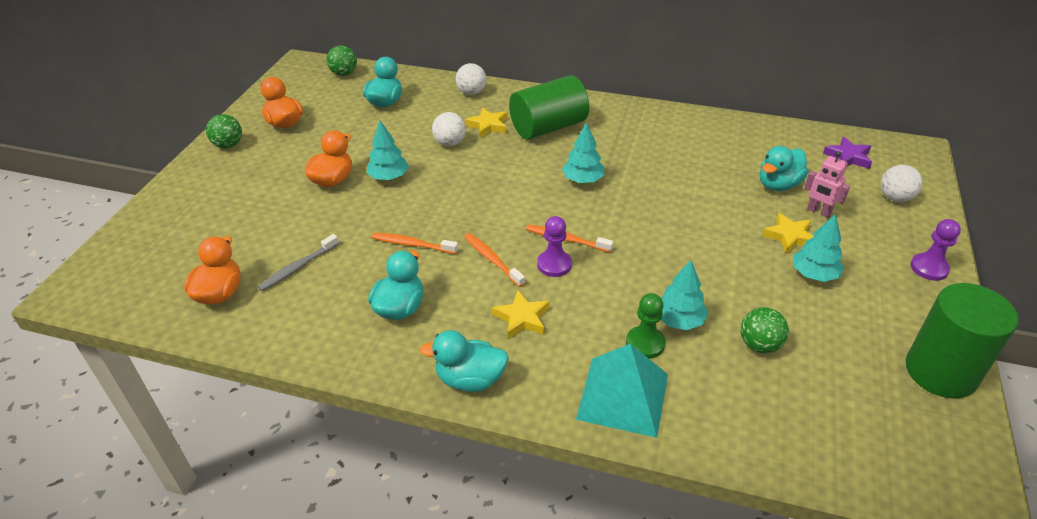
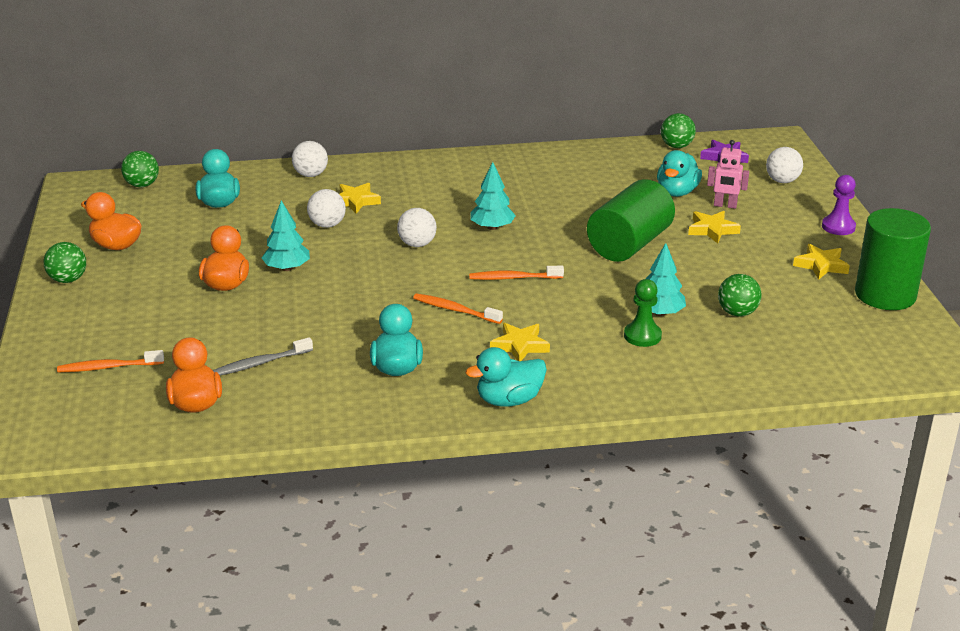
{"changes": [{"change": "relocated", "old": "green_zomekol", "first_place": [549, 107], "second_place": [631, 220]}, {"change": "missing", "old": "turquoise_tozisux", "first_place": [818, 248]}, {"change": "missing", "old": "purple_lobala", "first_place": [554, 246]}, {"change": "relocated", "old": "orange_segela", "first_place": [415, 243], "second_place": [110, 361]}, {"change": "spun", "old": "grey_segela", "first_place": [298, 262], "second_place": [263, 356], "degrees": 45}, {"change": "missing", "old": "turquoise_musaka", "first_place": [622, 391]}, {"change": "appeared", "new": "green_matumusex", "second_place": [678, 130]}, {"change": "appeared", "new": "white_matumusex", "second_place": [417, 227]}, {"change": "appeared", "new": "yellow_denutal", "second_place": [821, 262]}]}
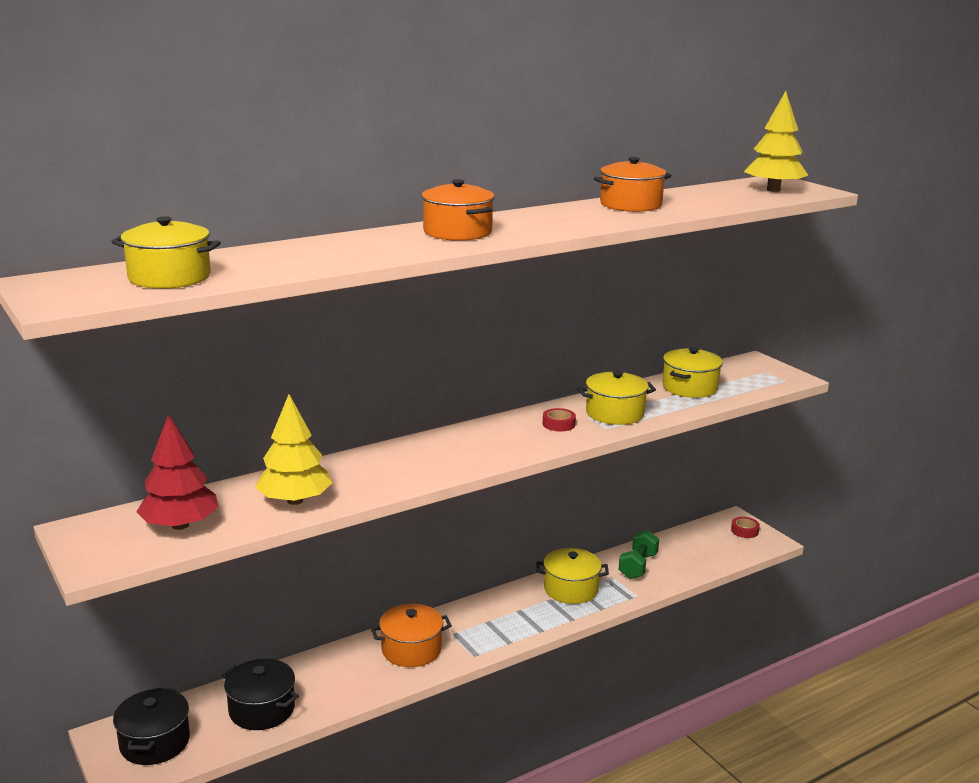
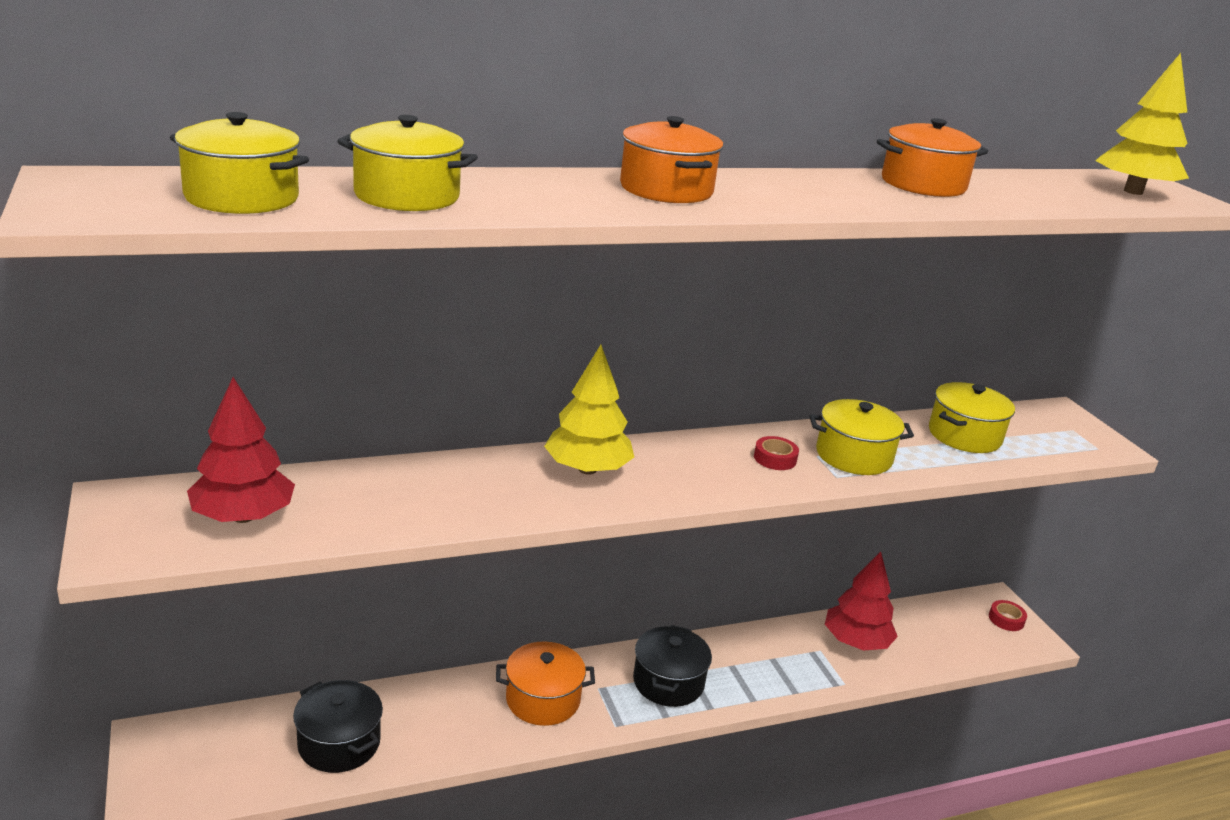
{"changes": [{"change": "relocated", "old": "yellow_tozisux", "first_place": [294, 449], "second_place": [589, 410]}, {"change": "exchanged", "old": "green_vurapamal", "new": "red_tozisux", "first_place": [639, 554], "second_place": [861, 601]}, {"change": "relocated", "old": "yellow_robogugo", "first_place": [572, 576], "second_place": [407, 163]}, {"change": "relocated", "old": "black_robogugo", "first_place": [151, 726], "second_place": [672, 666]}]}
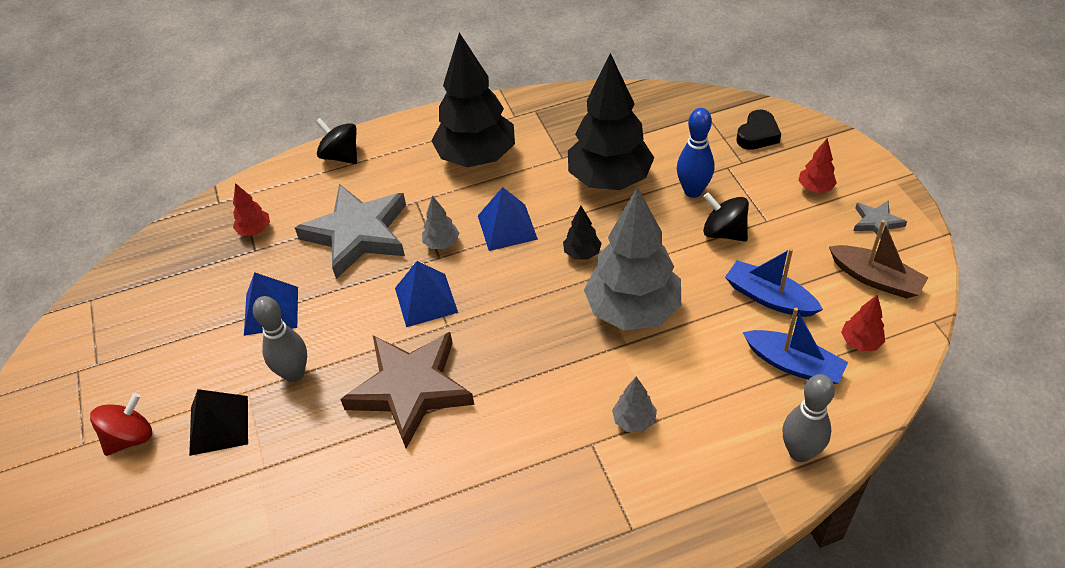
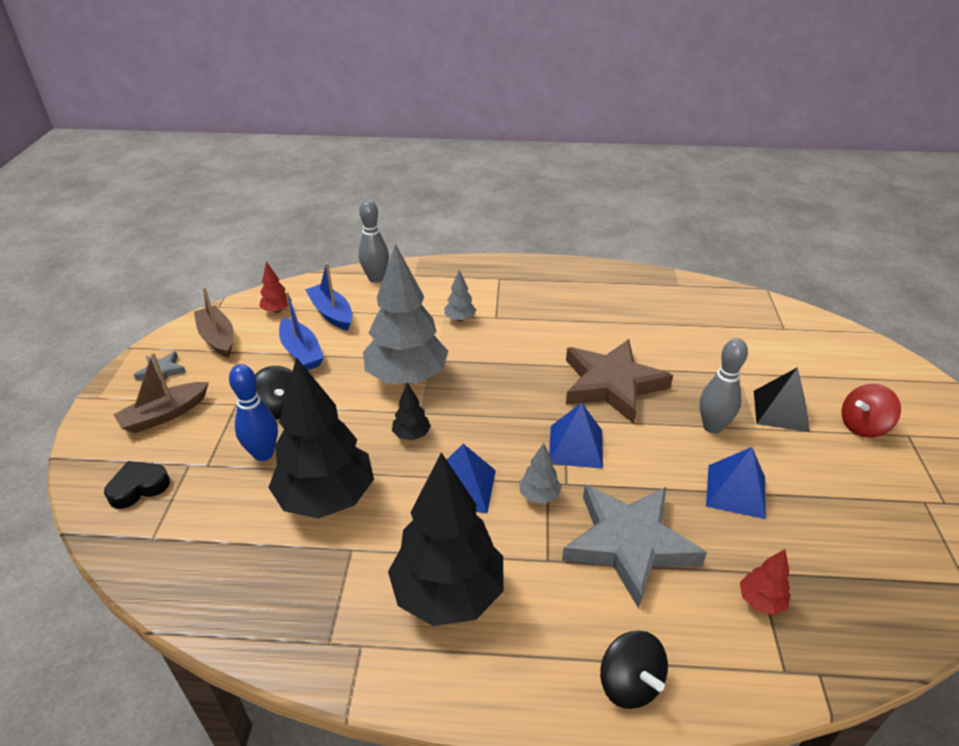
{"changes": [{"change": "exchanged", "old": "red_tozisux", "new": "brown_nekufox", "first_place": [817, 165], "second_place": [161, 393]}]}
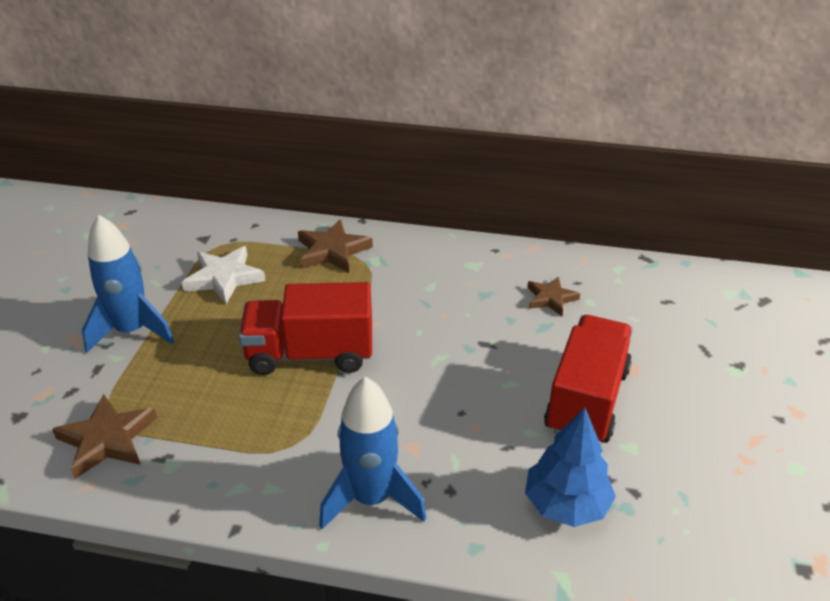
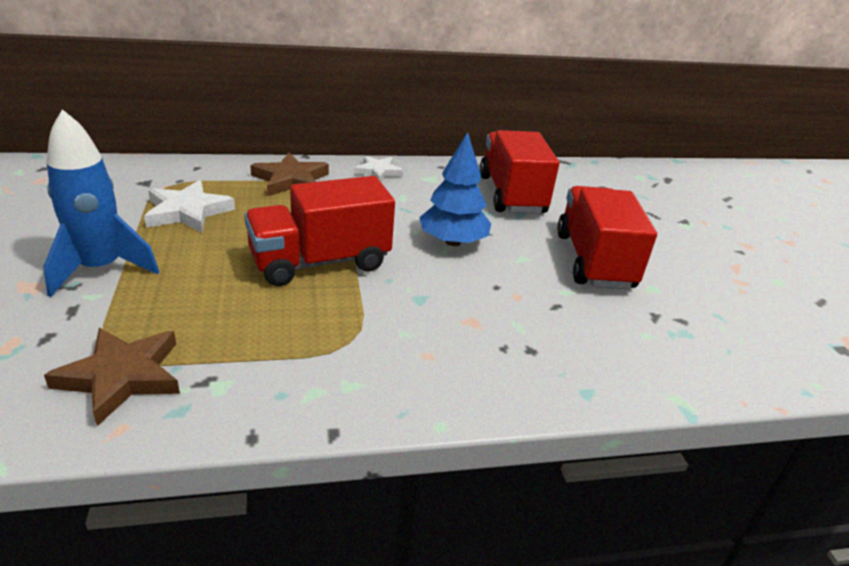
{"changes": [{"change": "exchanged", "old": "brown_denutal", "new": "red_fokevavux", "first_place": [553, 296], "second_place": [519, 171]}, {"change": "missing", "old": "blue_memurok", "first_place": [372, 452]}, {"change": "relocated", "old": "blue_tozisux", "first_place": [570, 467], "second_place": [455, 189]}, {"change": "appeared", "new": "white_denutal", "second_place": [378, 169]}]}
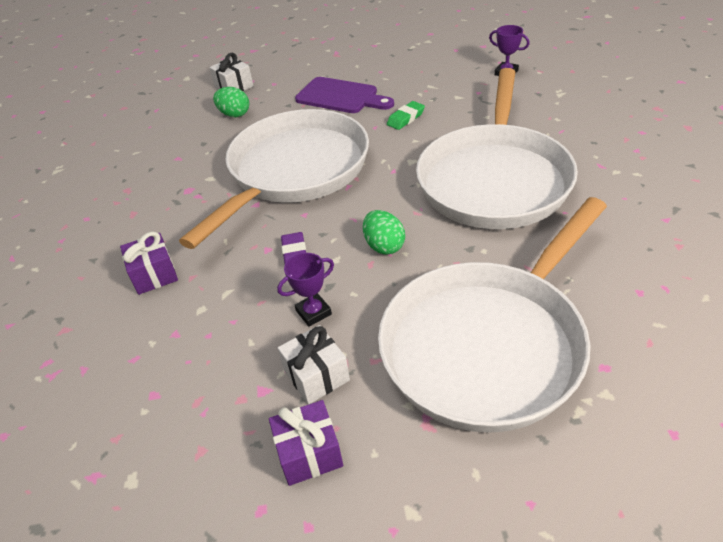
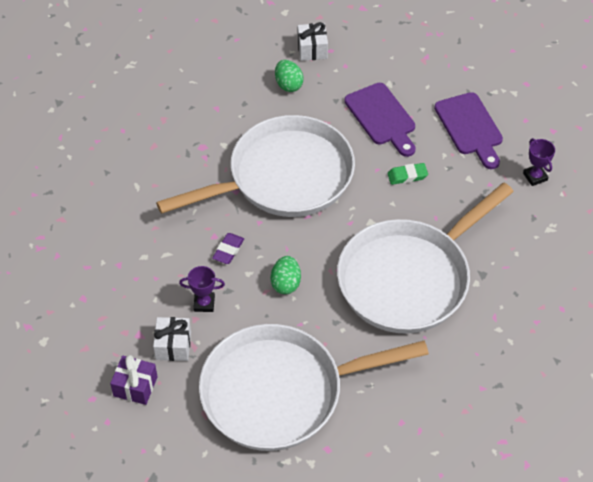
{"changes": [{"change": "missing", "old": "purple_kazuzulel", "first_place": [149, 263]}, {"change": "appeared", "new": "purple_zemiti", "second_place": [468, 130]}]}
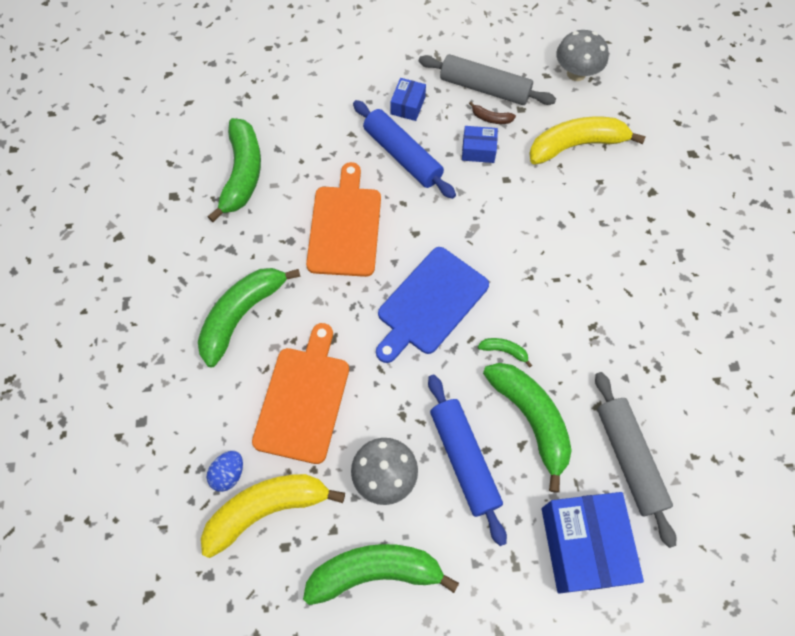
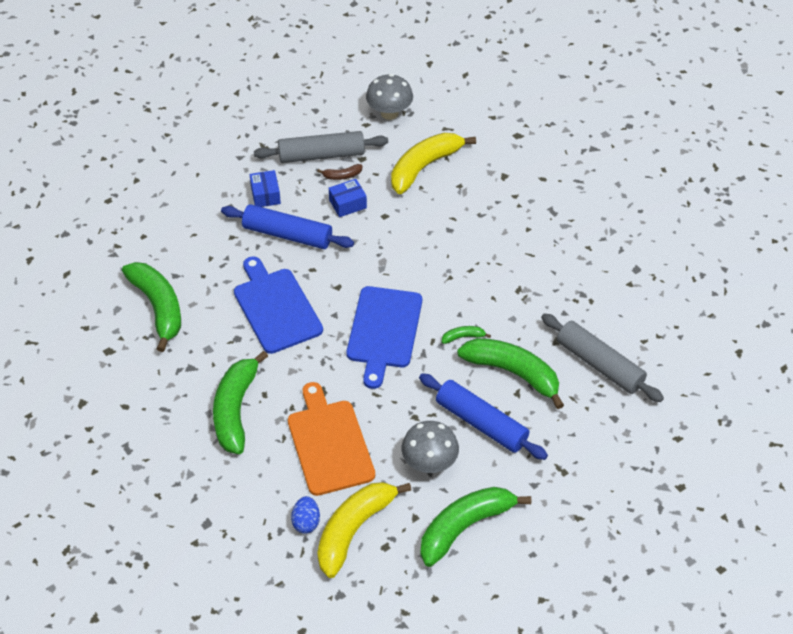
{"changes": [{"change": "colour", "old": "orange_zemiti", "new": "blue_zemiti", "first_place": [343, 219], "second_place": [278, 305]}, {"change": "missing", "old": "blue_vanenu", "first_place": [593, 543]}]}
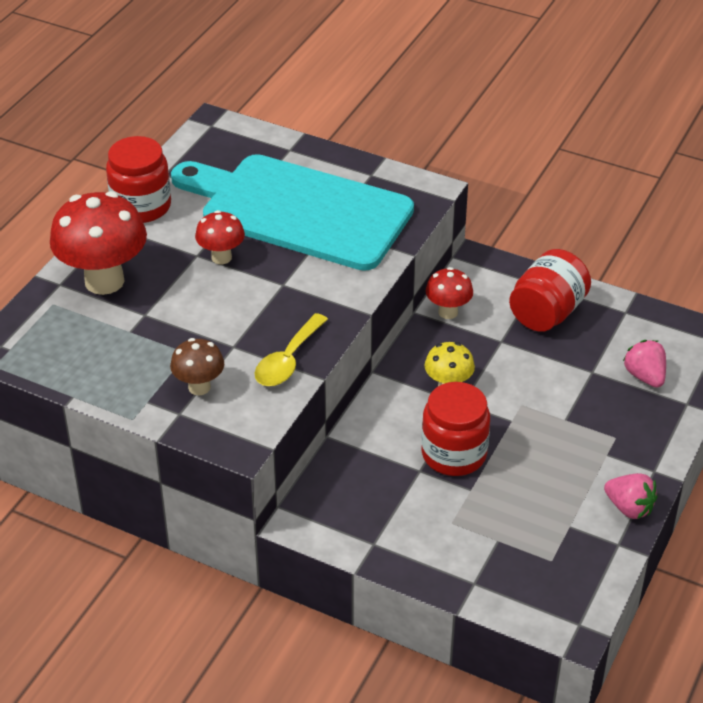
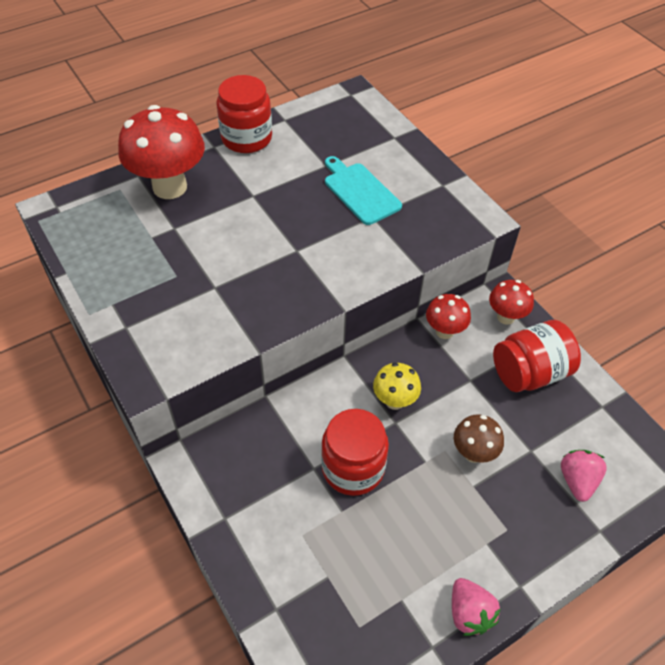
{"changes": [{"change": "size", "old": "turquoise_zemiti", "first_place": [292, 212], "second_place": [363, 190], "factor": 0.45}, {"change": "relocated", "old": "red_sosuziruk", "first_place": [220, 237], "second_place": [511, 302]}, {"change": "missing", "old": "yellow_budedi", "first_place": [291, 349]}, {"change": "relocated", "old": "brown_sosuziruk", "first_place": [197, 366], "second_place": [479, 438]}]}
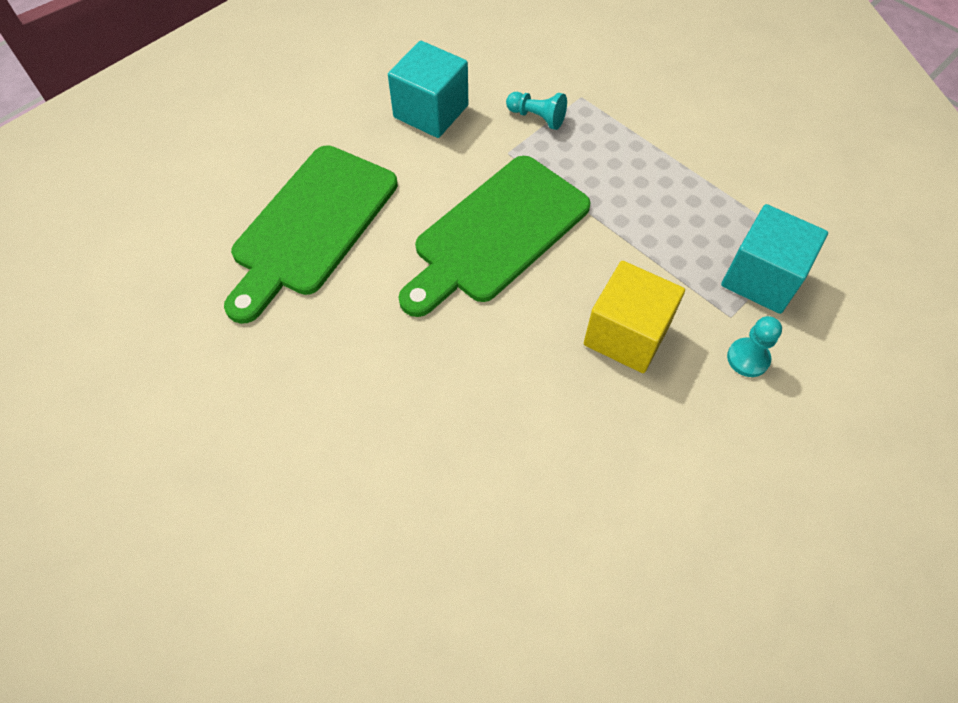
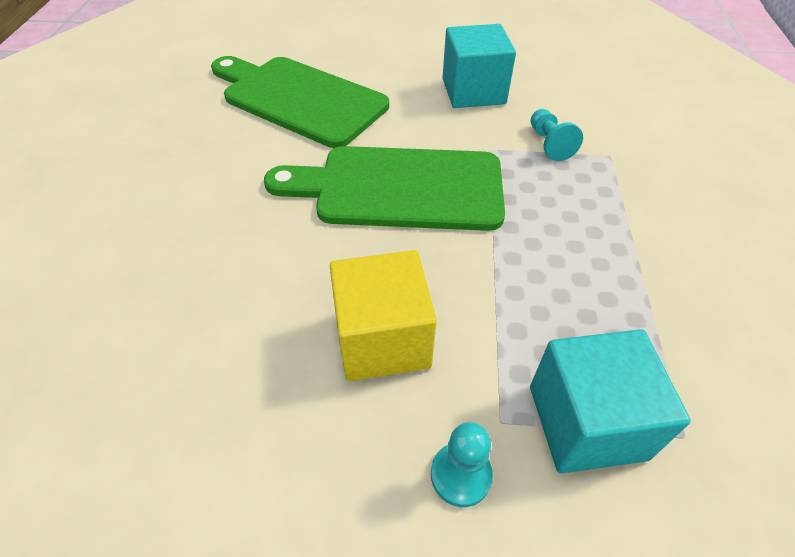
{"changes": [{"change": "spun", "old": "green_zemiti", "first_place": [311, 234], "second_place": [300, 102], "degrees": 45}]}
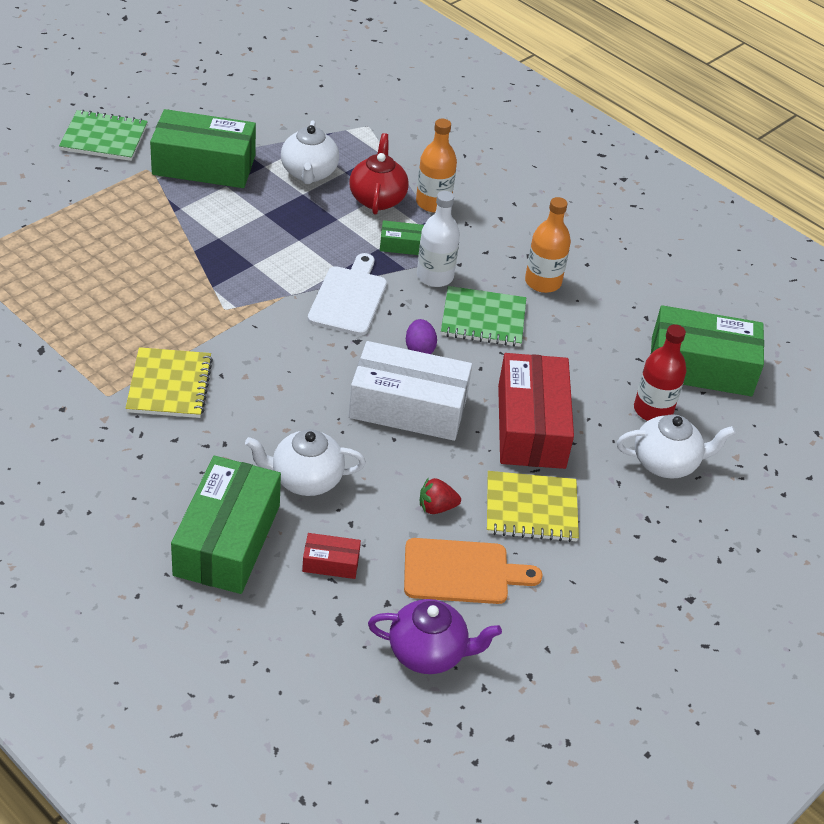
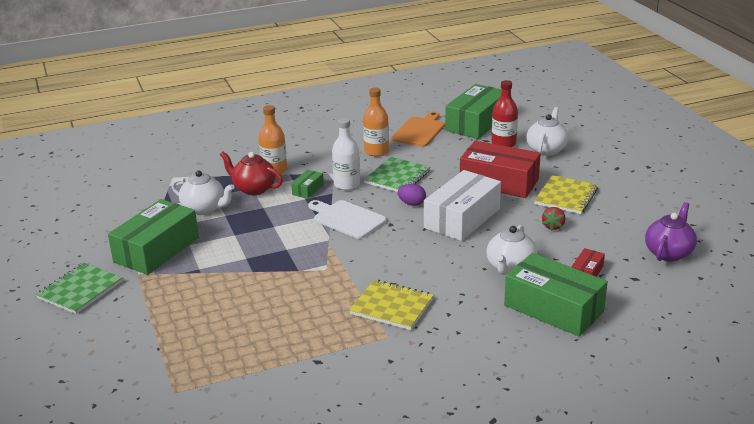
{"changes": [{"change": "relocated", "old": "orange_zemiti", "first_place": [473, 571], "second_place": [418, 129]}]}
